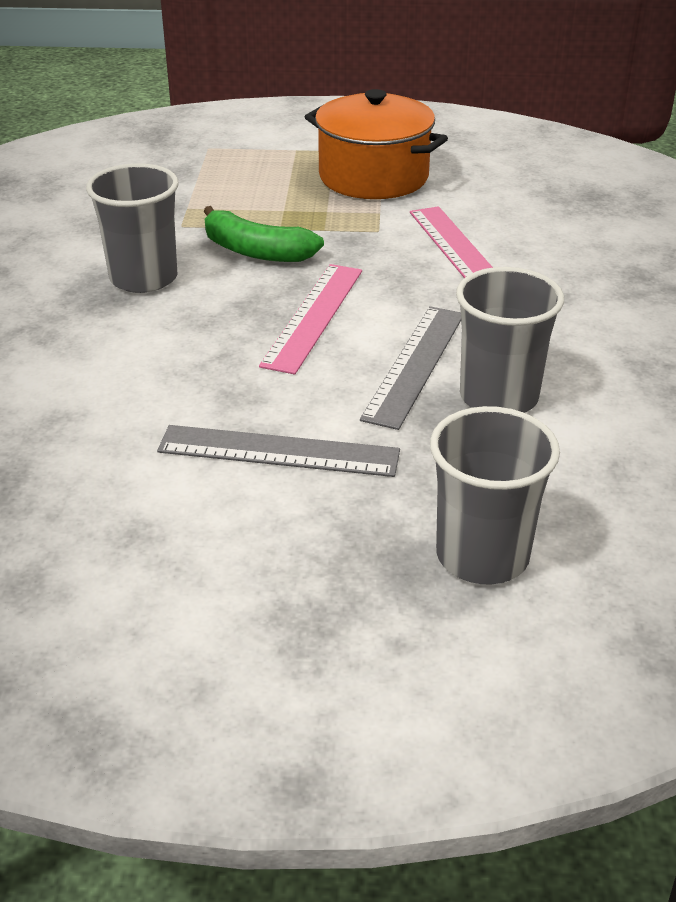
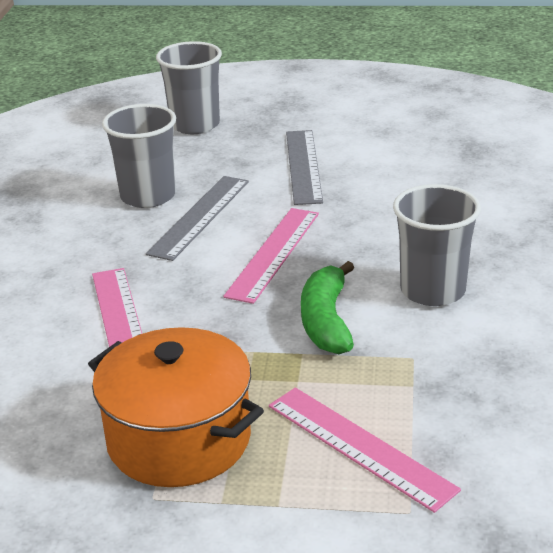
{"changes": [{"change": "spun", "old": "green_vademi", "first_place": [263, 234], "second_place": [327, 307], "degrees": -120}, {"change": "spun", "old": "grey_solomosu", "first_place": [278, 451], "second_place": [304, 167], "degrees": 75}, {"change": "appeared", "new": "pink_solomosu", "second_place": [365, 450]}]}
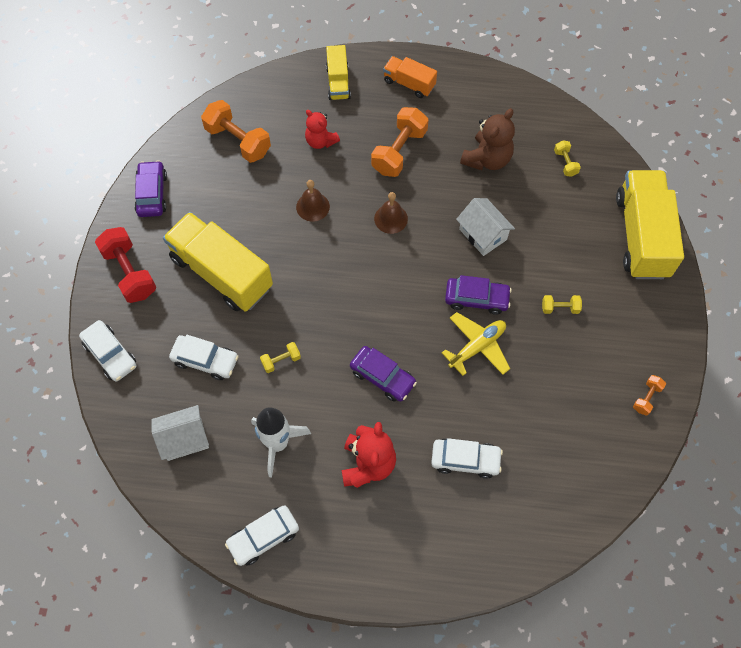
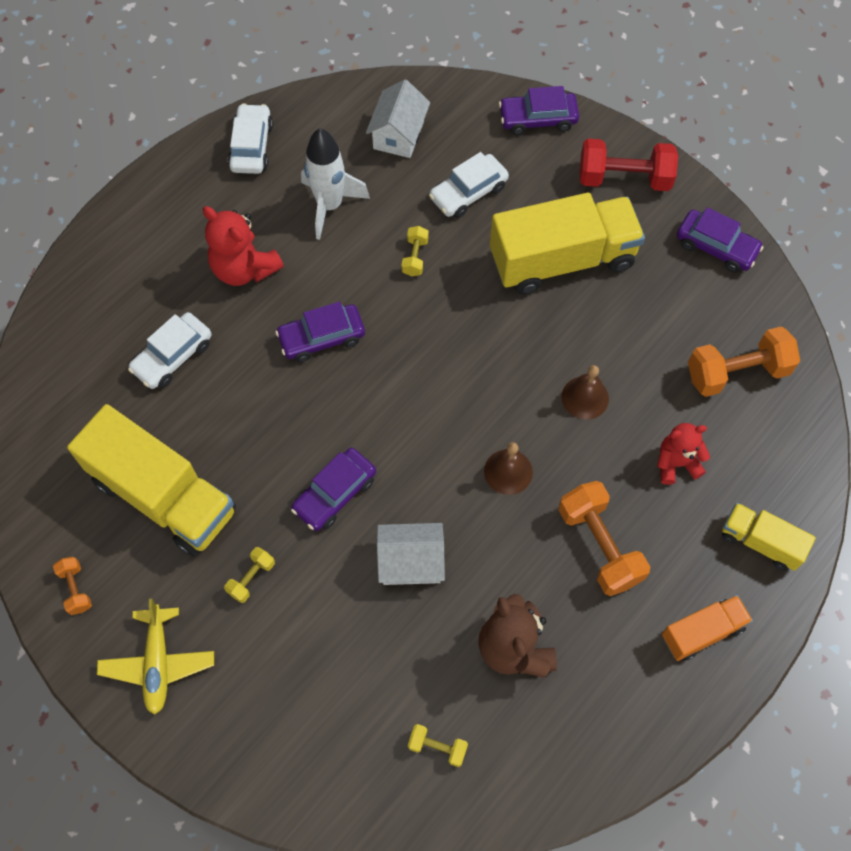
{"changes": [{"change": "relocated", "old": "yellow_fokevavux", "first_place": [650, 224], "second_place": [151, 480]}, {"change": "relocated", "old": "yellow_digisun", "first_place": [476, 344], "second_place": [155, 657]}, {"change": "colour", "old": "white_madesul", "new": "purple_madesul", "first_place": [107, 350], "second_place": [539, 110]}]}
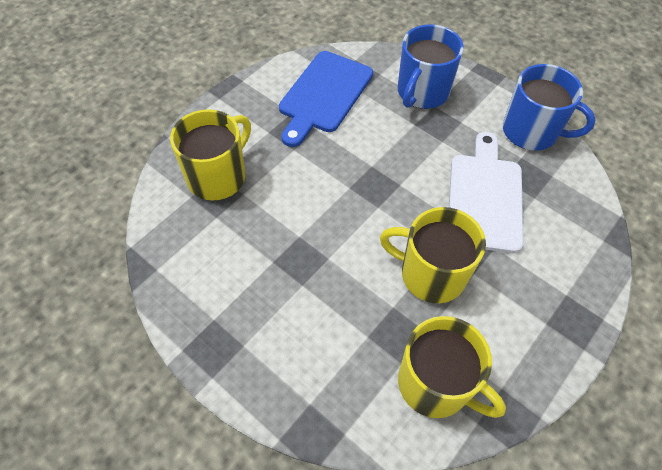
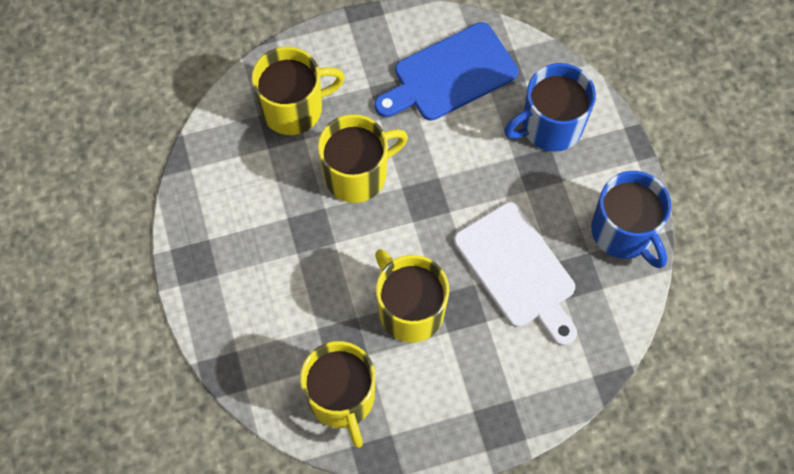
{"changes": [{"change": "spun", "old": "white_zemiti", "first_place": [486, 192], "second_place": [515, 274], "degrees": 105}, {"change": "appeared", "new": "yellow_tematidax", "second_place": [363, 158]}]}
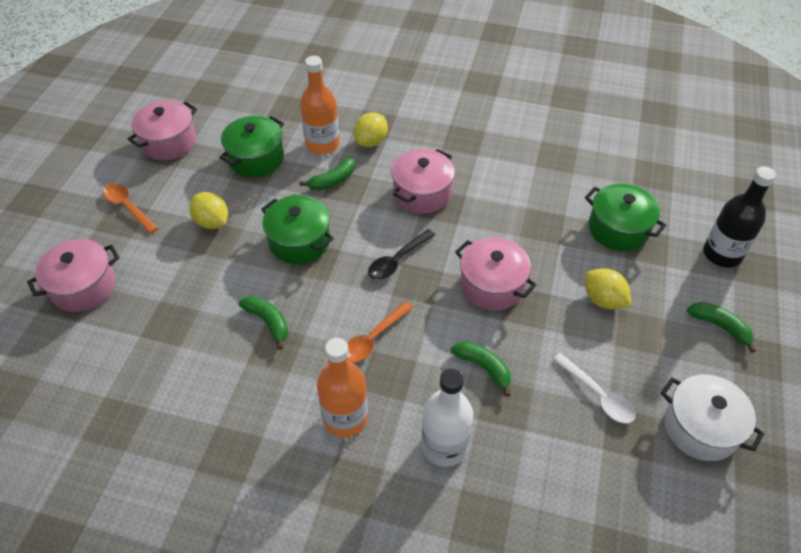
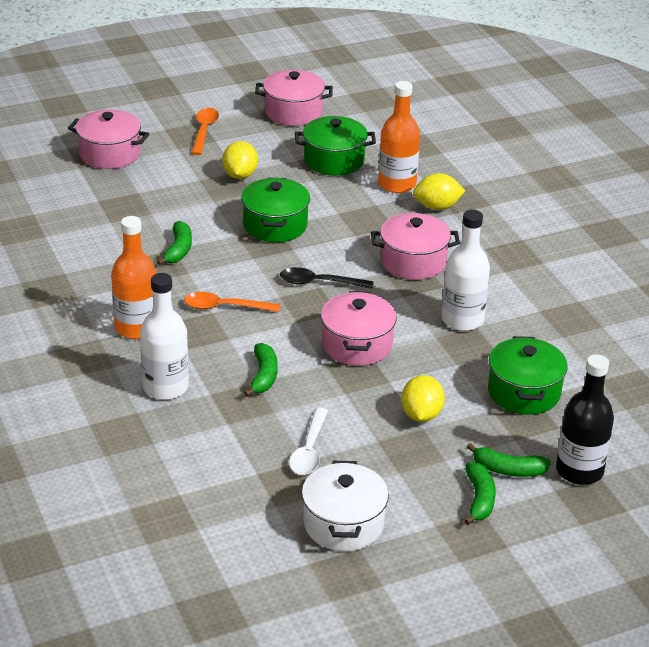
{"changes": [{"change": "relocated", "old": "green_vademi", "first_place": [327, 174], "second_place": [509, 460]}, {"change": "appeared", "new": "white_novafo", "second_place": [465, 270]}]}
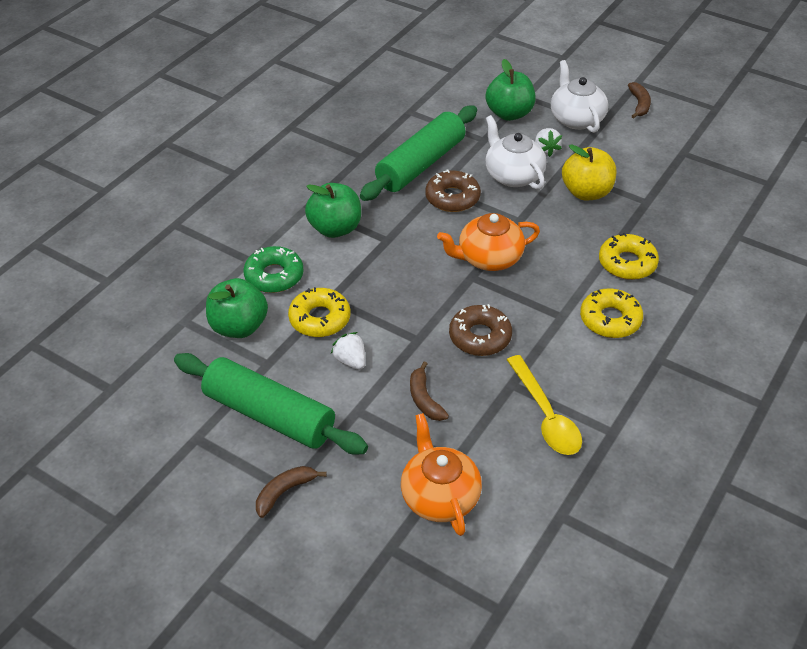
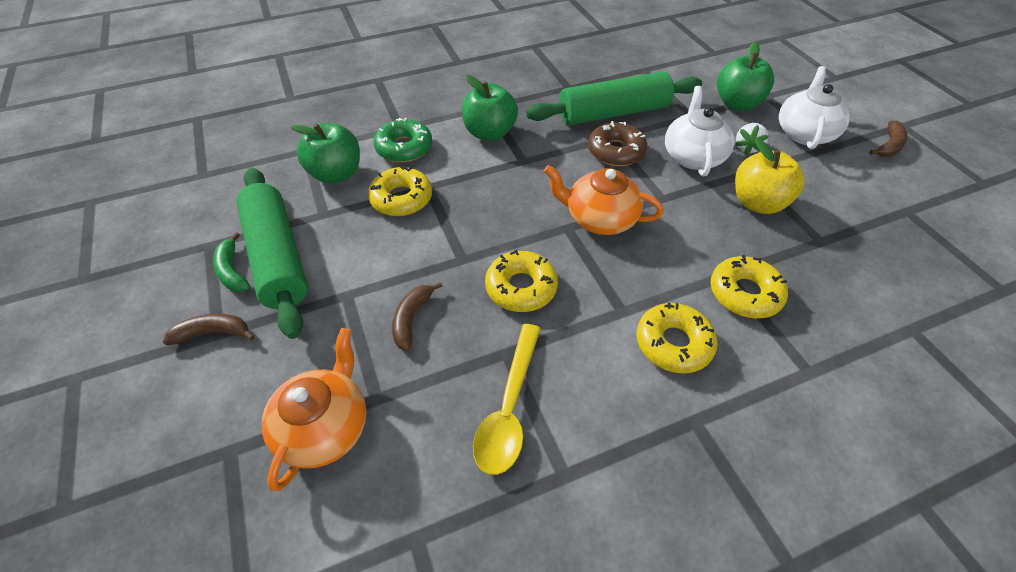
{"changes": [{"change": "colour", "old": "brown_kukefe", "new": "yellow_kukefe", "first_place": [480, 330], "second_place": [521, 281]}, {"change": "missing", "old": "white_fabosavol", "first_place": [348, 351]}, {"change": "appeared", "new": "green_vademi", "second_place": [231, 262]}]}
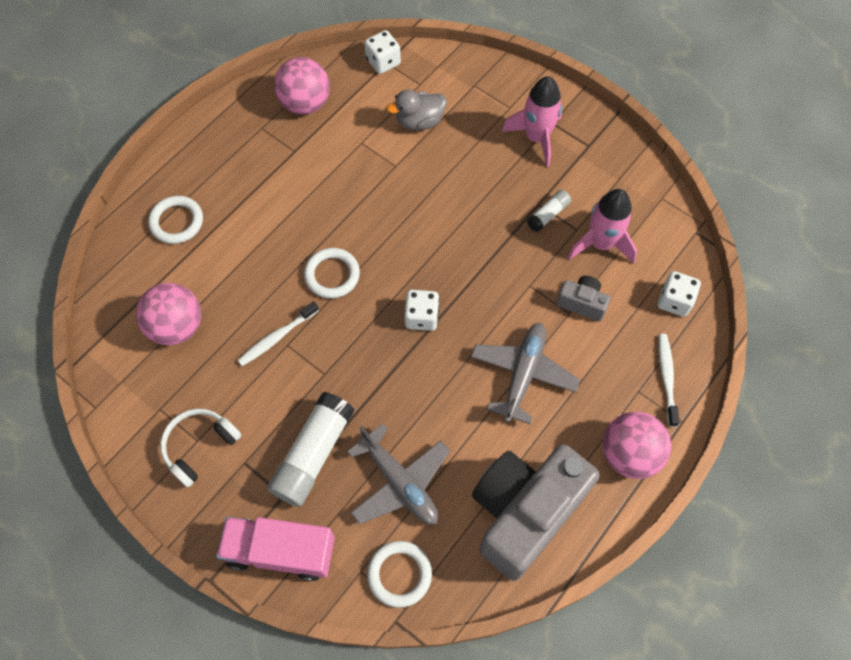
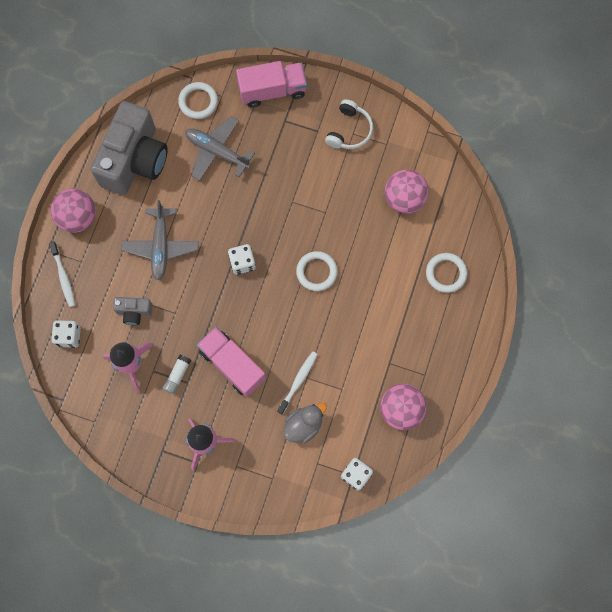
{"changes": [{"change": "relocated", "old": "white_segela", "first_place": [278, 333], "second_place": [297, 383]}, {"change": "missing", "old": "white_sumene", "first_place": [310, 449]}, {"change": "appeared", "new": "pink_fokevavux", "second_place": [231, 362]}]}
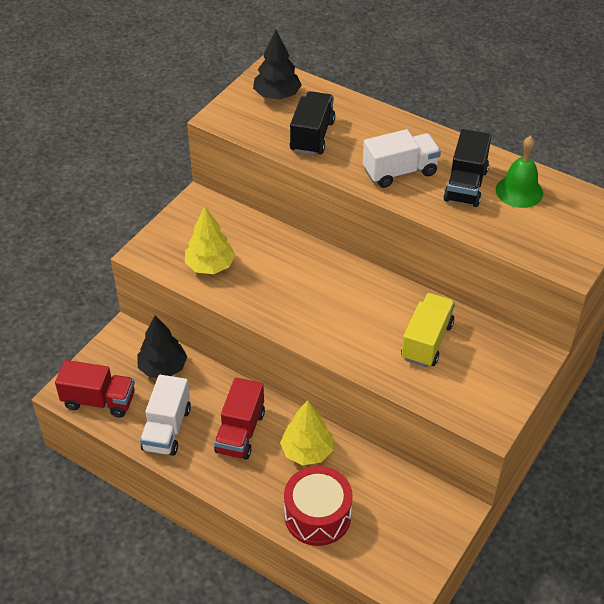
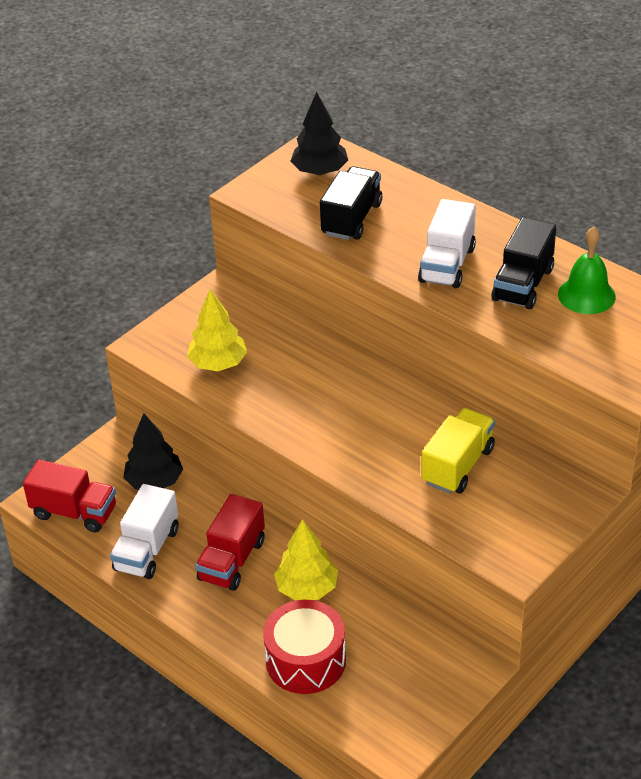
{"changes": [{"change": "spun", "old": "white_fokevavux", "first_place": [402, 158], "second_place": [447, 243], "degrees": 120}]}
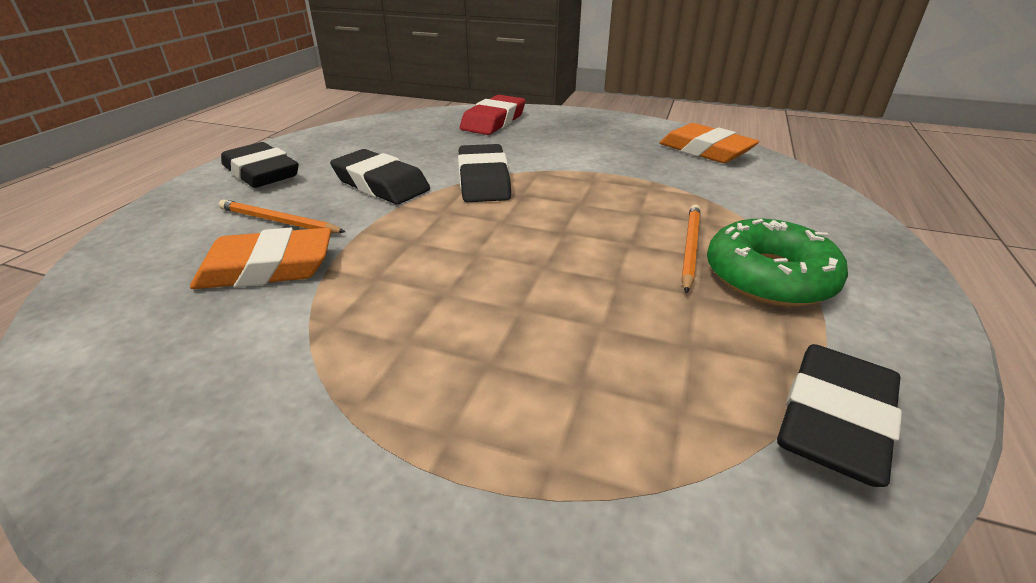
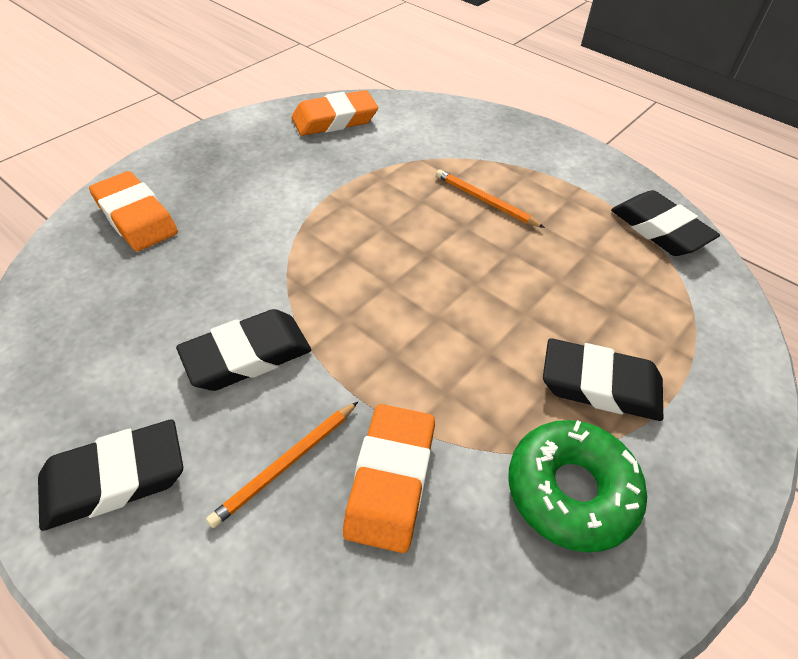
{"changes": [{"change": "colour", "old": "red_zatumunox", "new": "orange_zatumunox", "first_place": [493, 115], "second_place": [133, 211]}, {"change": "relocated", "old": "black_zatumunox", "first_place": [484, 173], "second_place": [603, 379]}, {"change": "relocated", "old": "green_kukefe", "first_place": [777, 263], "second_place": [577, 486]}]}
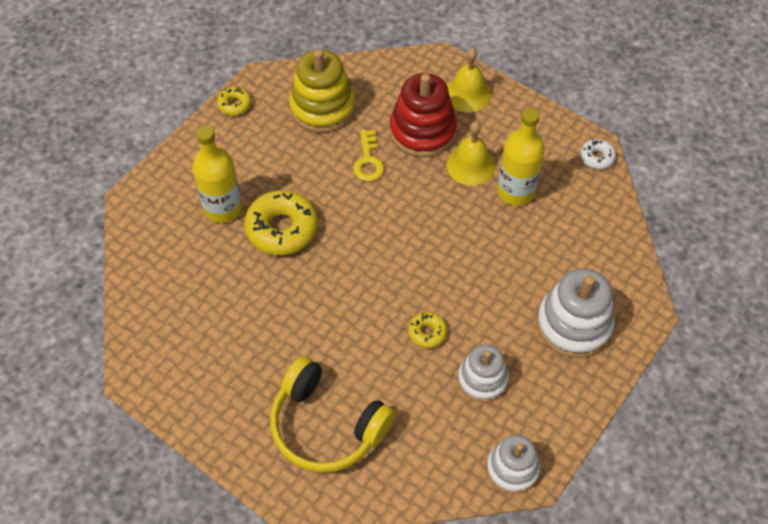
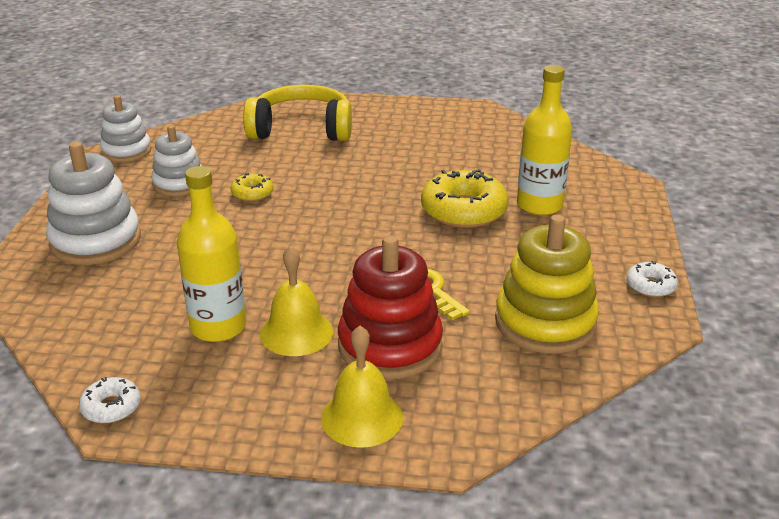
{"changes": [{"change": "colour", "old": "yellow_kukefe", "new": "white_kukefe", "first_place": [234, 101], "second_place": [652, 279]}]}
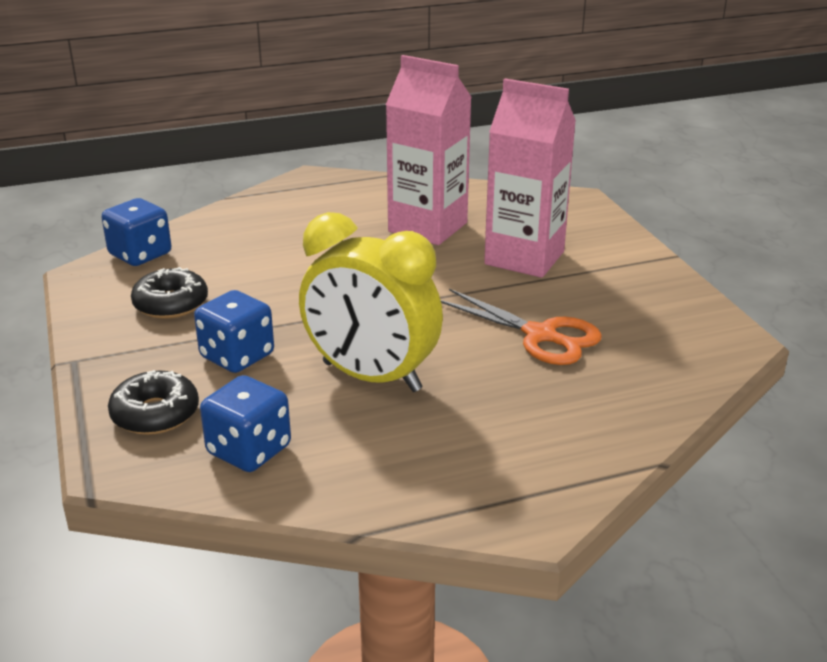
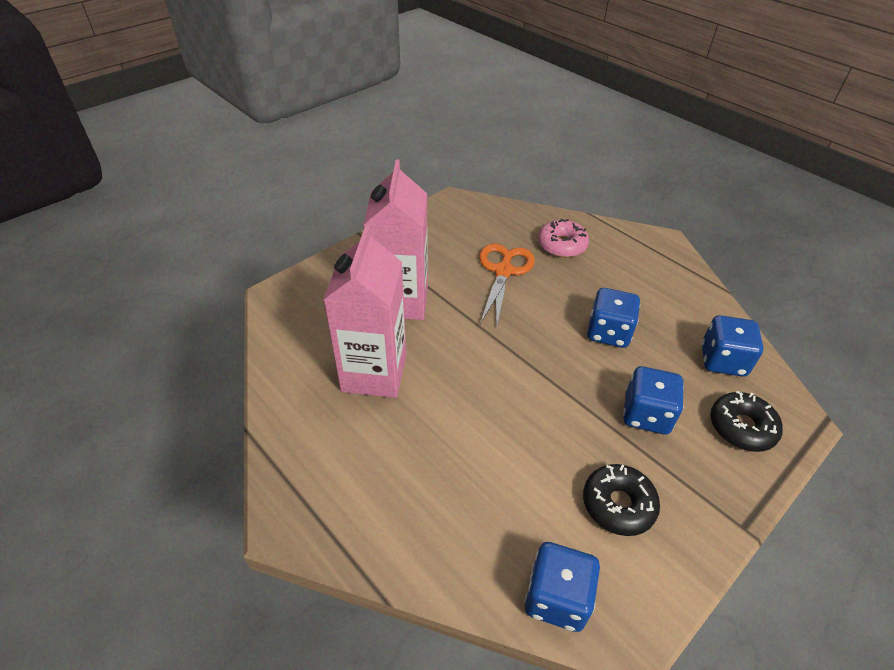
{"changes": [{"change": "exchanged", "old": "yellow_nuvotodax", "new": "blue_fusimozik", "first_place": [371, 302], "second_place": [613, 318]}, {"change": "appeared", "new": "pink_kukefe", "second_place": [563, 238]}]}
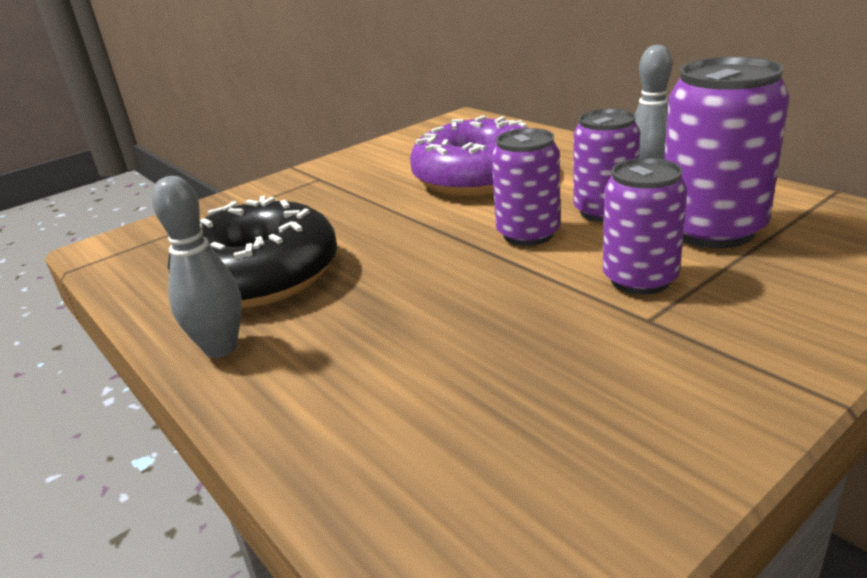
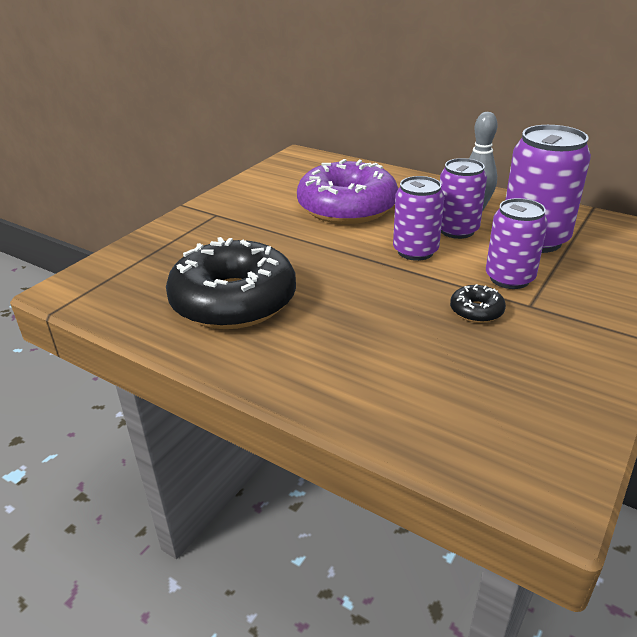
{"changes": [{"change": "missing", "old": "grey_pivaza", "first_place": [197, 267]}, {"change": "appeared", "new": "black_kukefe", "second_place": [478, 303]}]}
